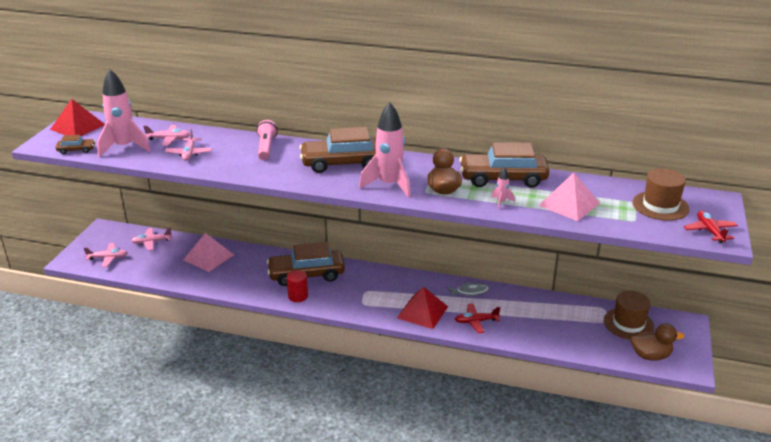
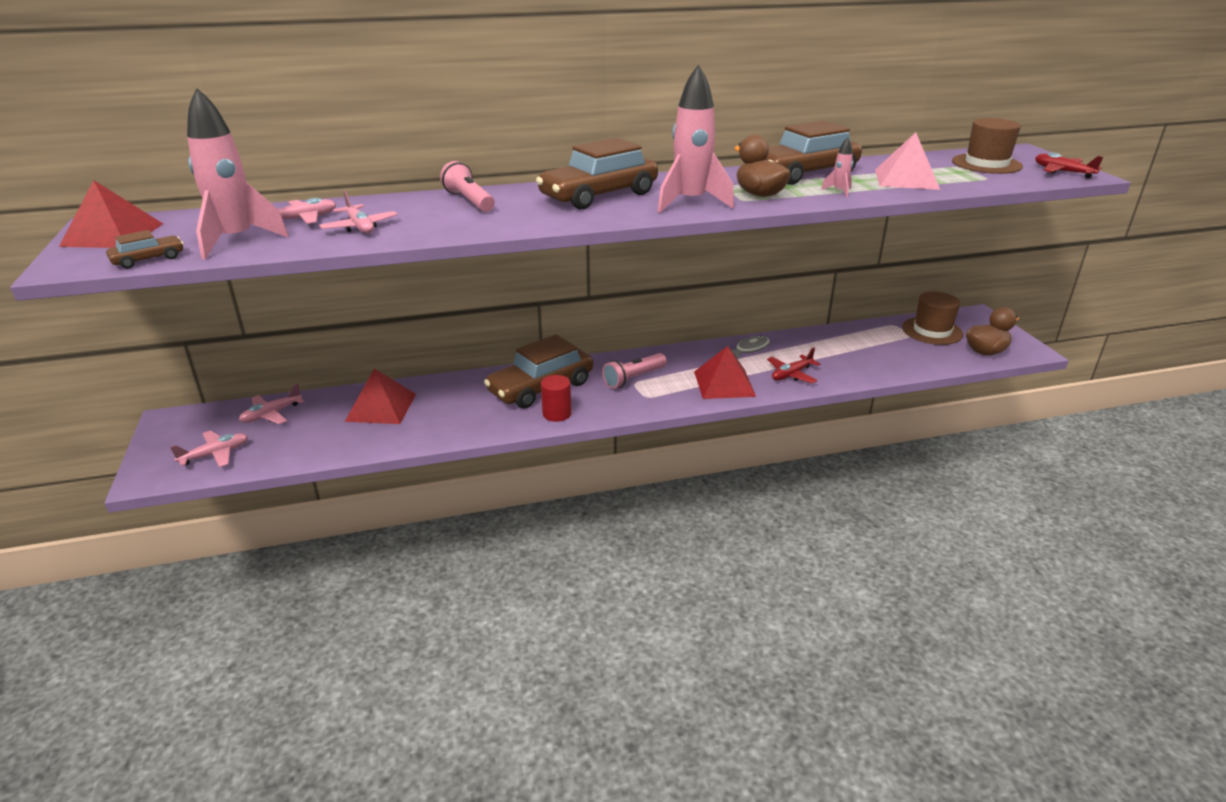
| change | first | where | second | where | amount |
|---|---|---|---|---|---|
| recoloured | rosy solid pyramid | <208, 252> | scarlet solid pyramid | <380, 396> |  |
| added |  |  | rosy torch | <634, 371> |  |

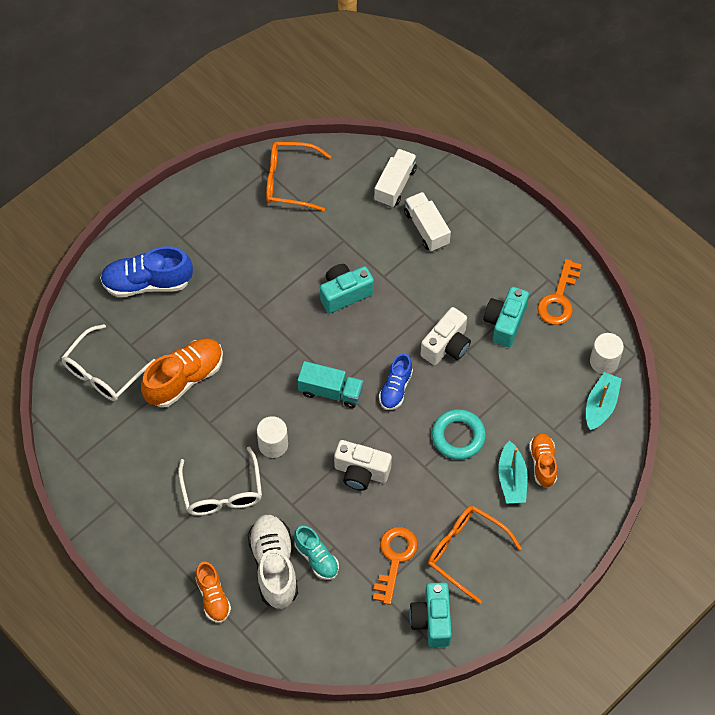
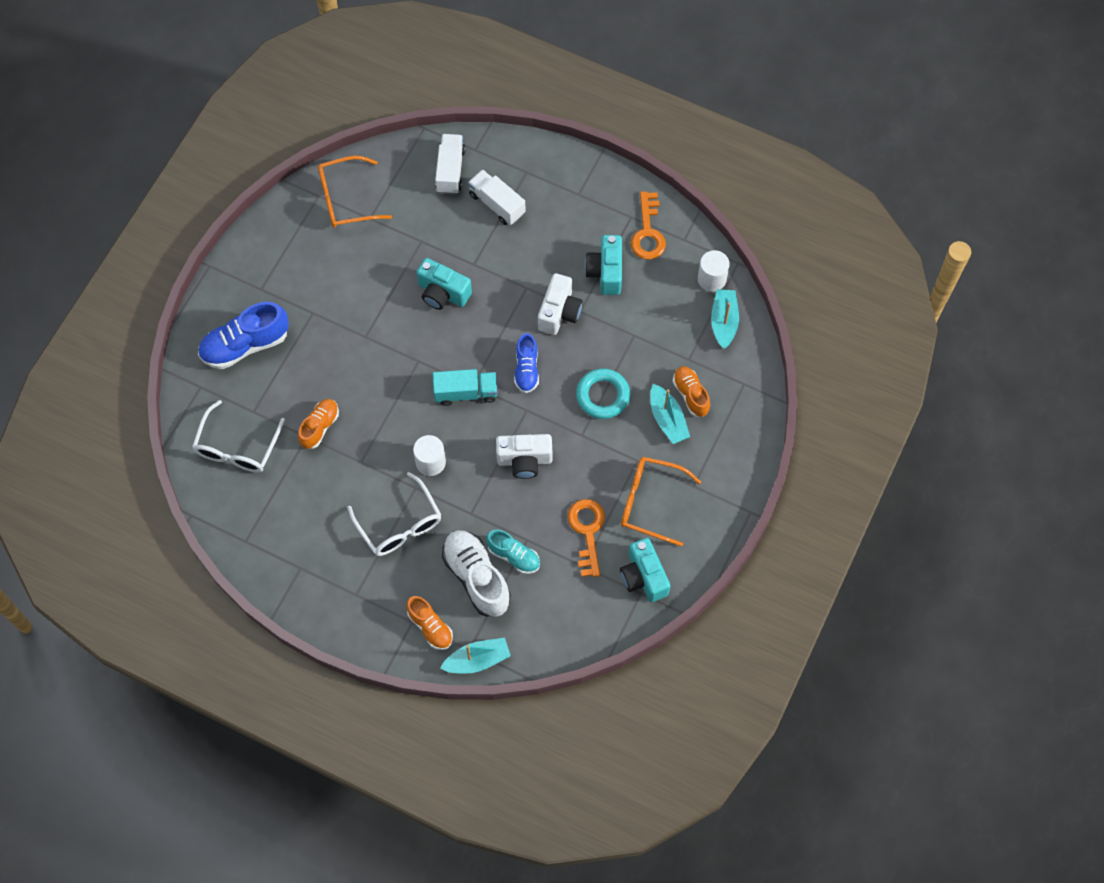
| change | first | where | second | where | amount |
|---|---|---|---|---|---|
| turned | aqua photo camera | <347, 288> |  | <444, 284> | 105 degrees counterclockwise |
| resized | orange shoe | <182, 372> |  | <318, 424> | x0.60 |
| added |  |  | aqua toy boat | <475, 656> |  |

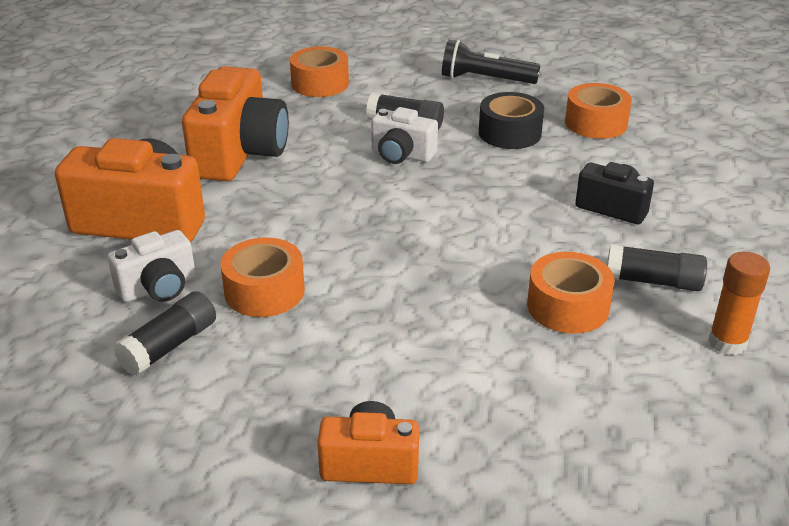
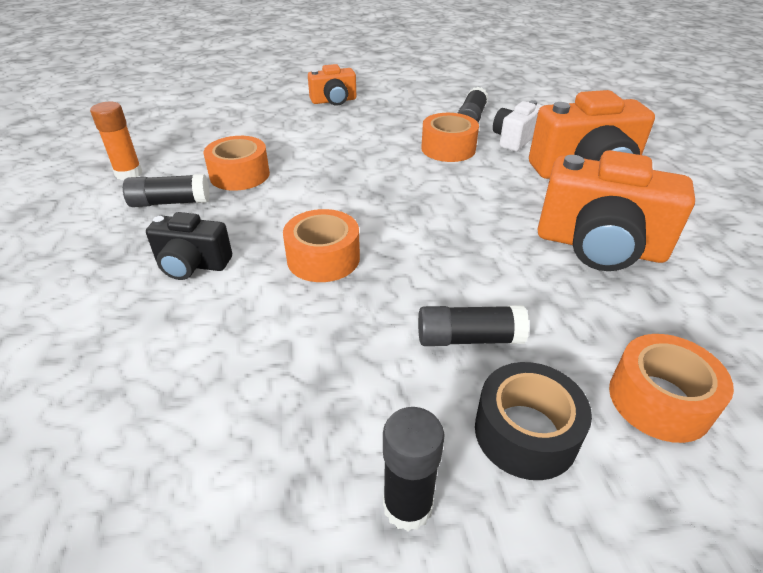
| change | first | where | second | where | amount |
|---|---|---|---|---|---|
| replaced | jet-black torch | <491, 62> | jet-black glue | <414, 469> |  |
| turned | orange photo camera | <235, 123> |  | <616, 210> | 60 degrees counterclockwise |
| moved | orange roll of tape | <598, 111> |  | <321, 245> |  |
| moved | jet-black roll of tape | <511, 120> |  | <533, 421> |  |
| removed | snow-white photo camera | <404, 135> |  |  |  |

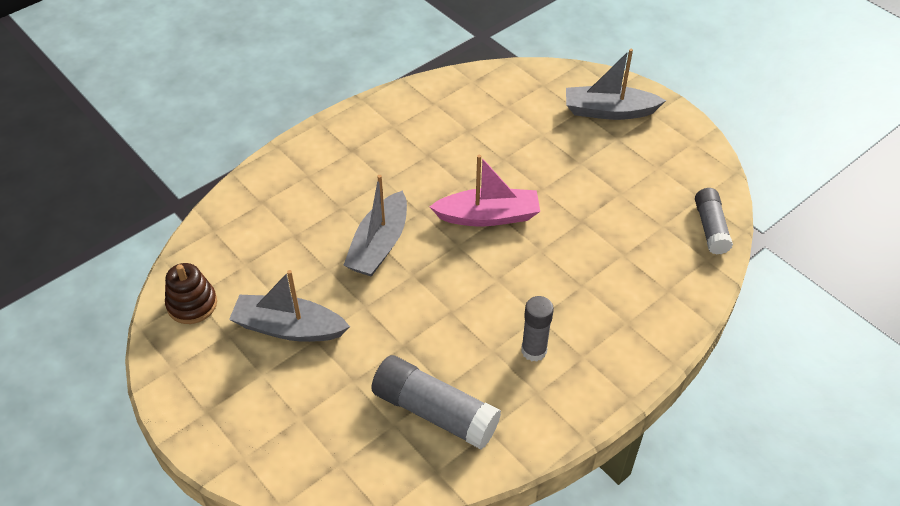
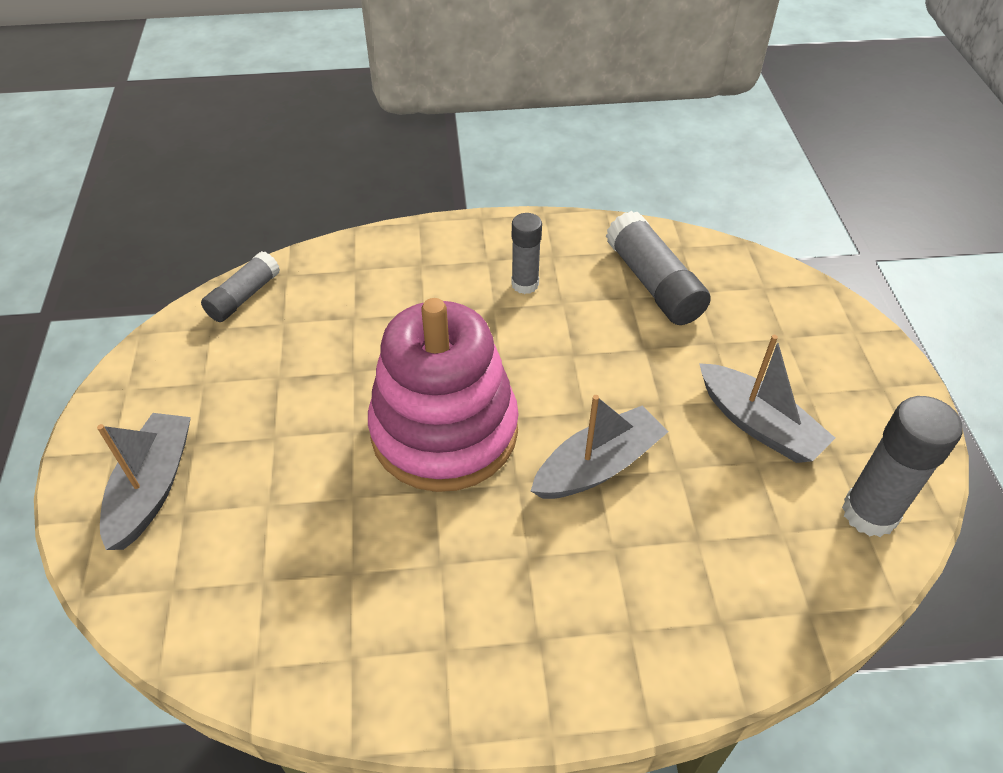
| change | first | where | second | where | amount |
|---|---|---|---|---|---|
| turned | gray toy boat | <616, 84> |  | <144, 481> | 120 degrees counterclockwise |
| replaced | rosy toy boat | <484, 190> | rosy ring stacker | <443, 395> |  |
| replaced | brown ring stacker | <191, 293> | gray glue | <902, 466> |  |

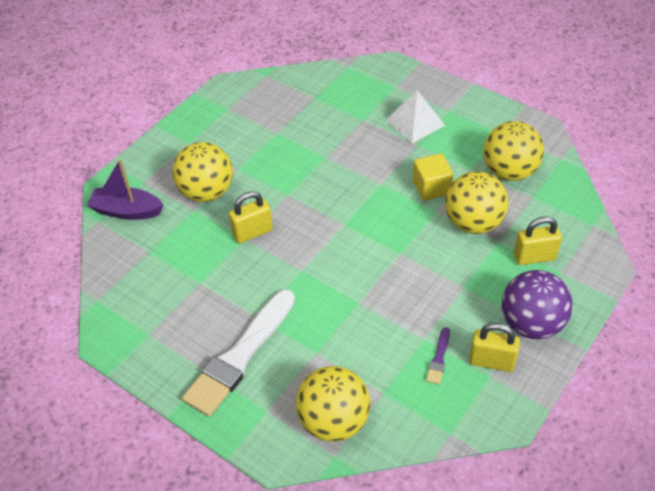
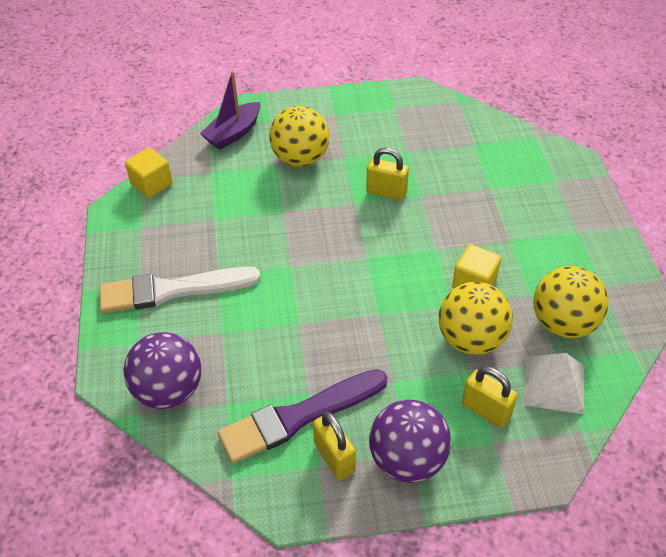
| change | first | where | second | where | amount |
|---|---|---|---|---|---|
| moved | snow-white solid pyramid | <415, 116> |  | <554, 383> |  |
| turned | purple toy boat | <125, 189> |  | <230, 110> | 105 degrees counterclockwise |
| moved | golden padlock | <251, 217> |  | <387, 174> |  |
| resized | purple paint brush | <438, 355> |  | <303, 416> | x2.44 |
| recoloured | golden ball | <333, 404> | purple ball | <162, 370> |  |
| added |  |  | golden block | <149, 173> |  |

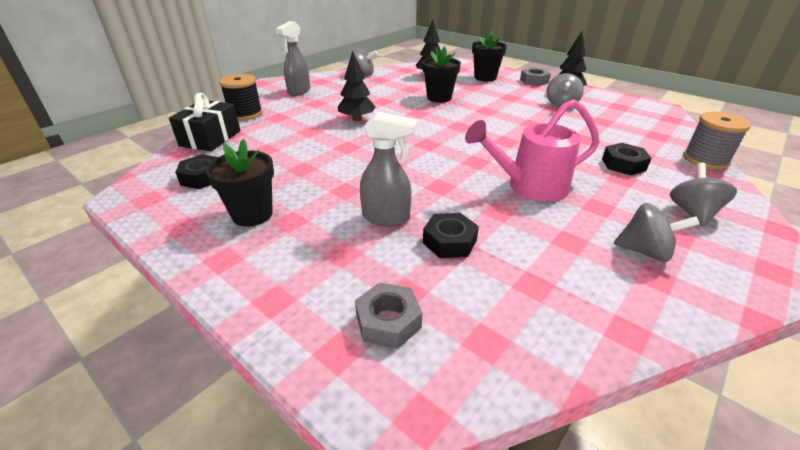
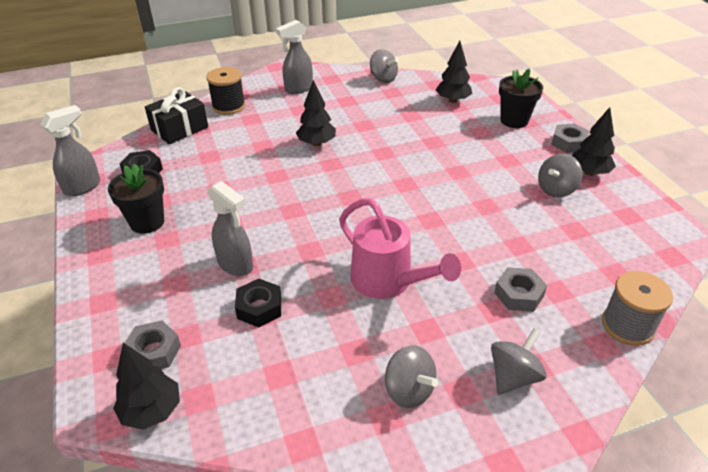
| change | first | where | second | where | amount |
|---|---|---|---|---|---|
| removed | jet-black potted plant | <441, 75> |  |  |  |
| turned | rosy sprinkling can | <532, 150> |  | <400, 248> | 150 degrees counterclockwise |
| recoloured | jet-black nut | <626, 159> | gray nut | <520, 289> |  |
| added |  |  | gray spray cleaner | <70, 150> |  |
| added |  |  | jet-black fir tree | <146, 386> |  |

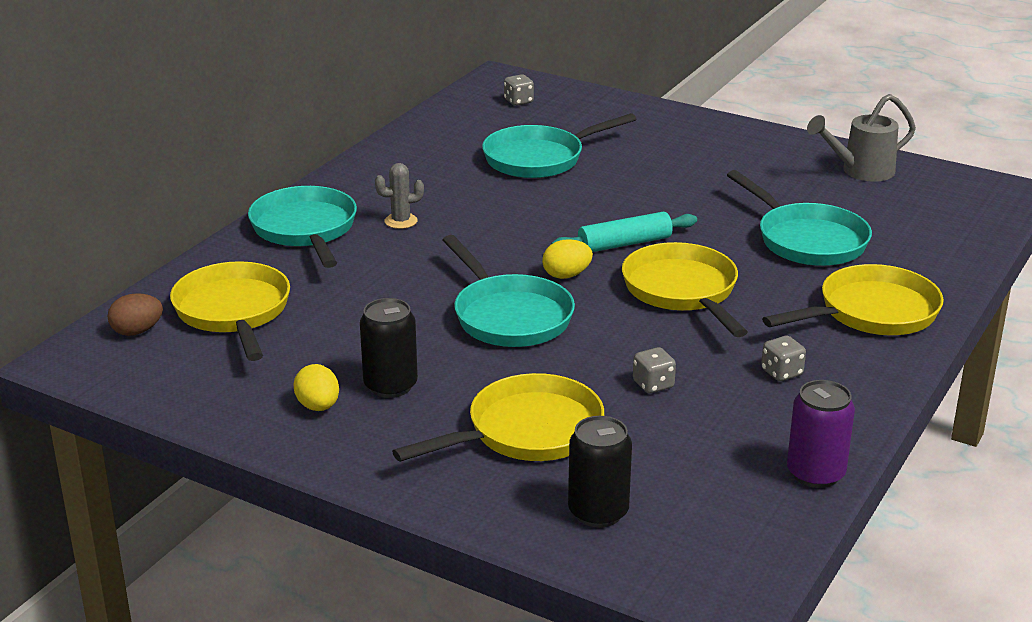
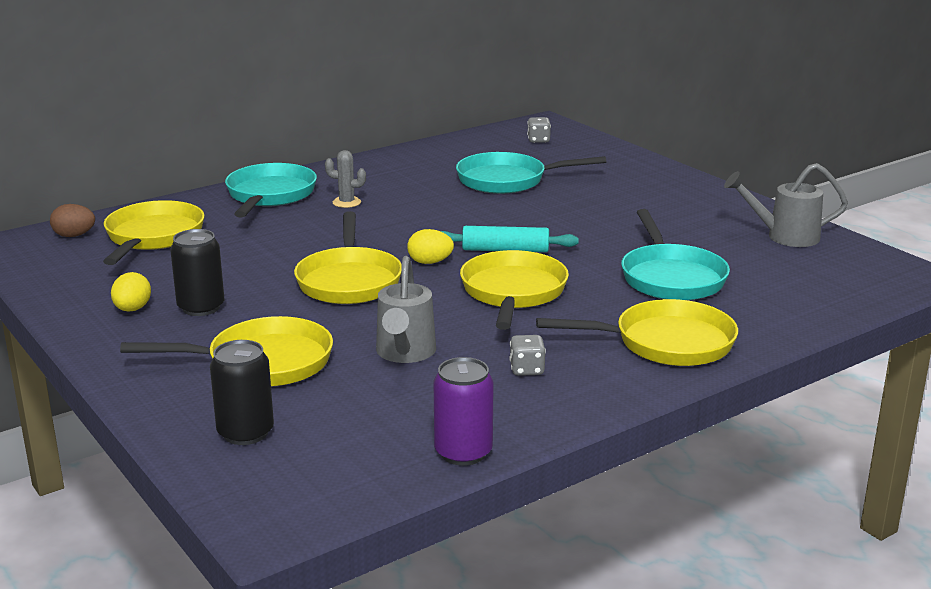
| change | first | where | second | where | amount |
|---|---|---|---|---|---|
| recoloured | aqua pan | <509, 291> | golden pan | <348, 257> |  |
| replaced | gray game die | <654, 370> | gray sprinkling can | <406, 309> |  |

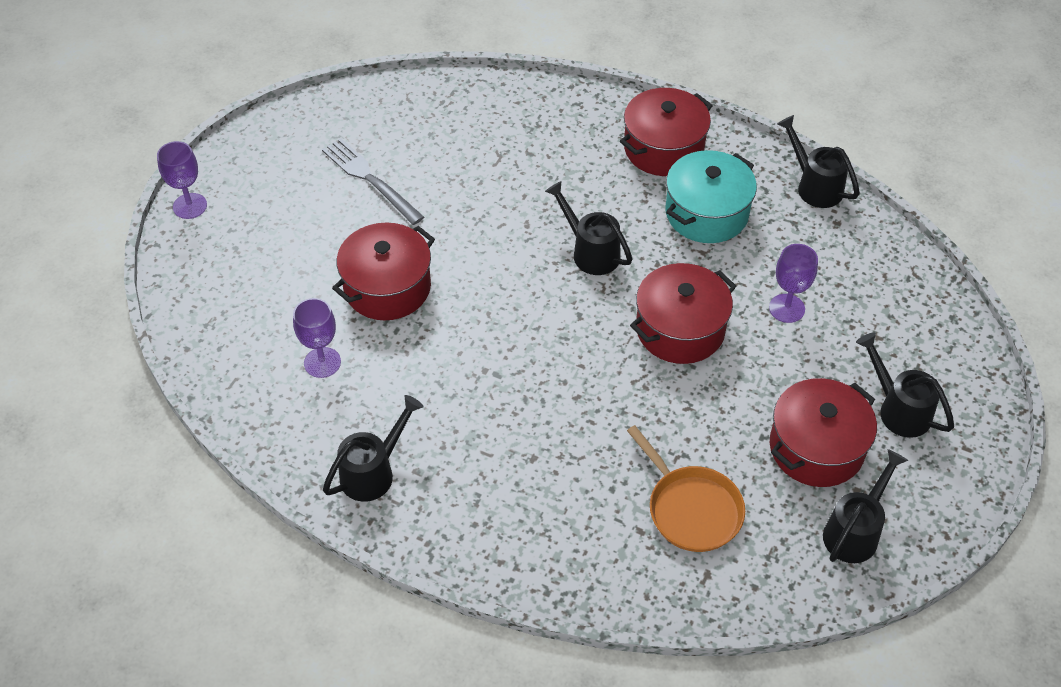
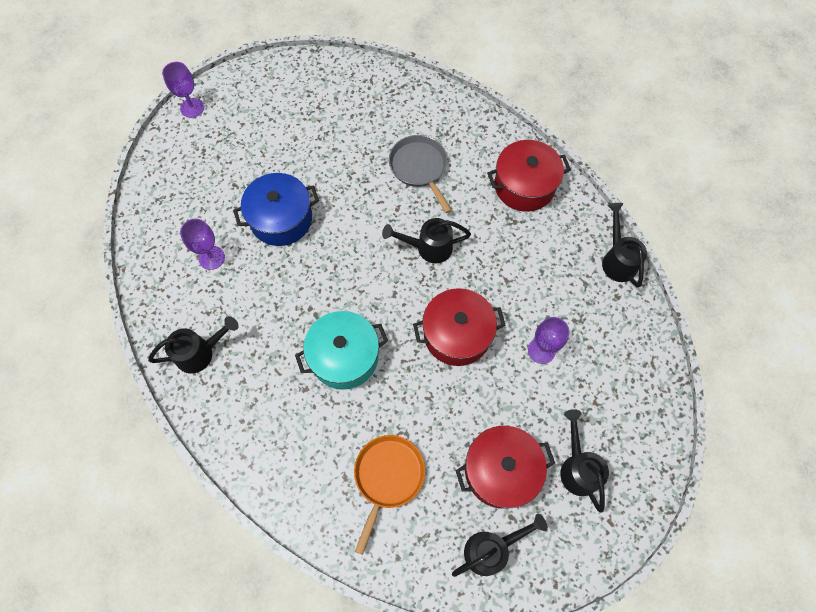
| change | first | where | second | where | amount |
|---|---|---|---|---|---|
| removed | gray fork | <373, 181> |  |  |  |
| moved | aqua pot | <711, 196> |  | <341, 350> |  |
| turned | jet-black sprinkling can | <589, 228> |  | <426, 240> | 75 degrees counterclockwise |
| recoloured | scarlet pot | <383, 271> | blue pot | <276, 209> |  |
| turned | orange pan | <686, 488> |  | <389, 495> | 150 degrees counterclockwise |
| added |  |  | gray pan | <420, 174> |  |

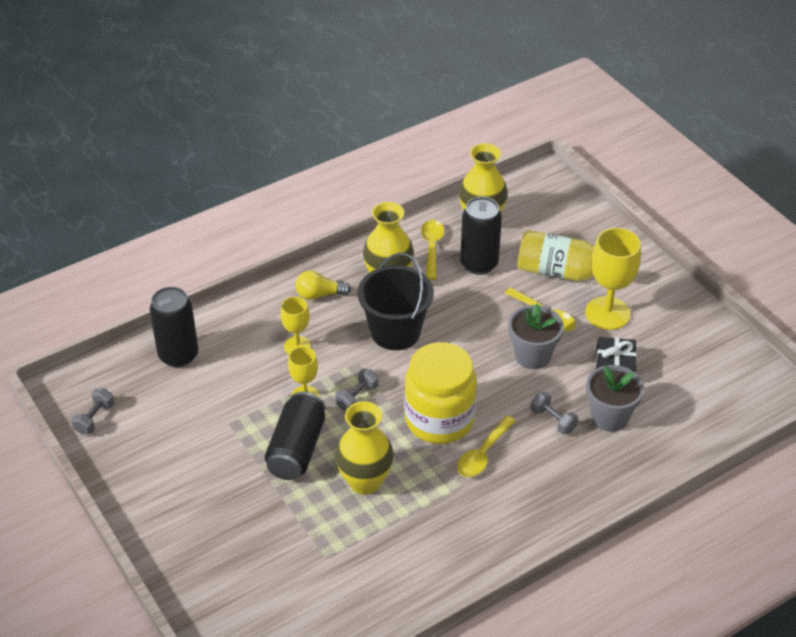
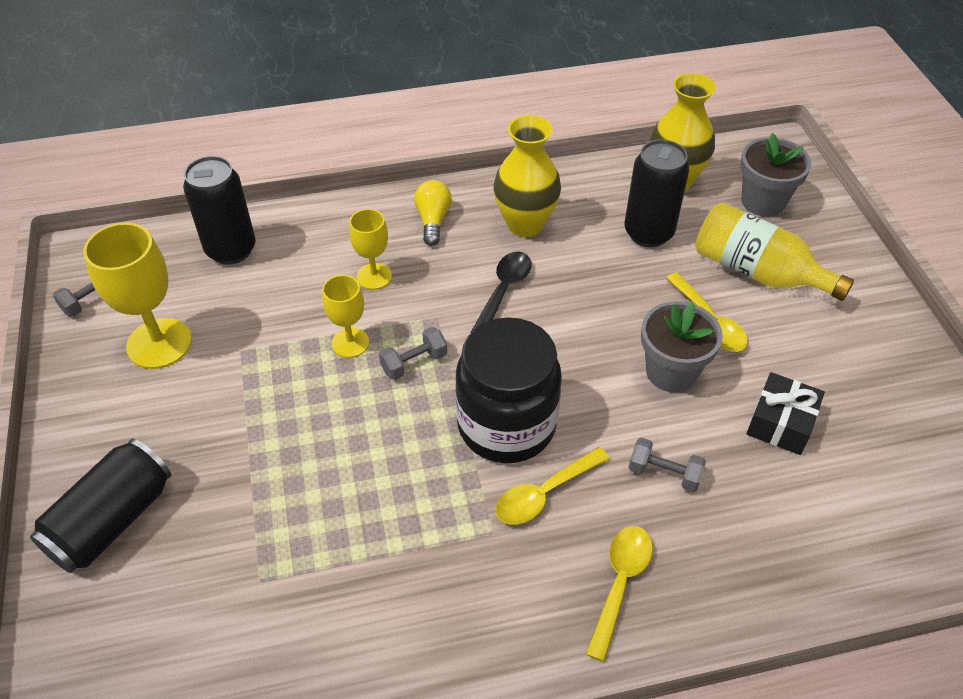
| change | first | where | second | where | amount |
|---|---|---|---|---|---|
| moved | golden spoon | <432, 250> |  | <619, 594> |  |
| moved | golden goblet | <613, 279> |  | <137, 295> |  |
| replaced | jet-black bucket | <396, 301> | jet-black spoon | <501, 292> |  |
| turned | golden lightbulb | <323, 285> |  | <433, 213> | 75 degrees clockwise |
| recoloured | golden jam jar | <440, 393> | jet-black jam jar | <508, 390> |  |
| moved | gray potted plant | <615, 398> |  | <775, 175> |  |
| moved | jet-black soda can | <295, 436> |  | <100, 506> |  |
| turned | gray free weight | <554, 413> |  | <667, 464> | 45 degrees counterclockwise |
| removed | golden tall vase | <364, 448> |  |  |  |

